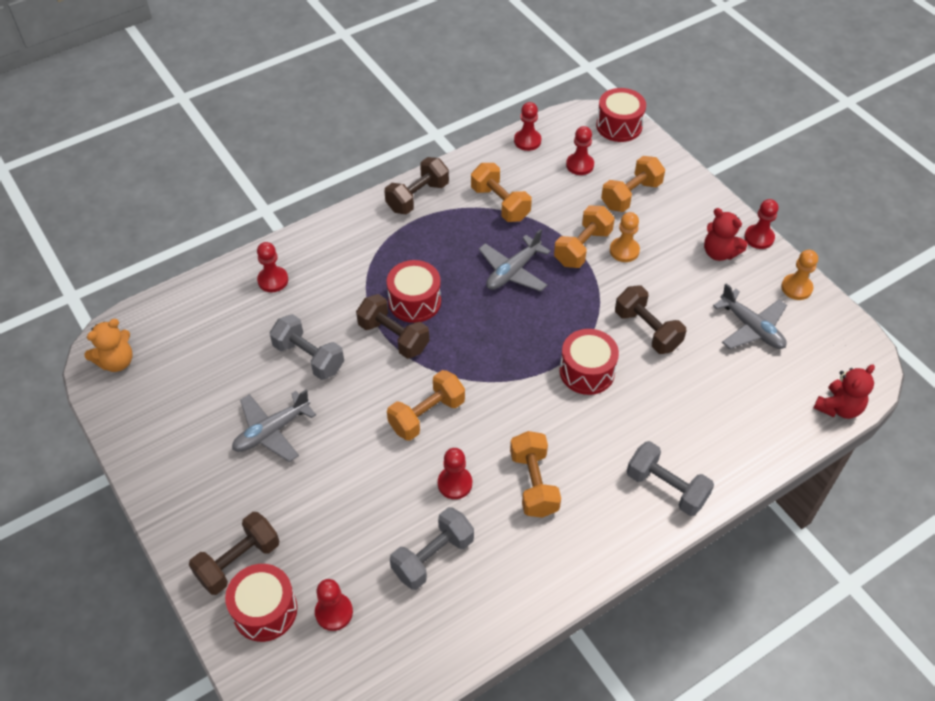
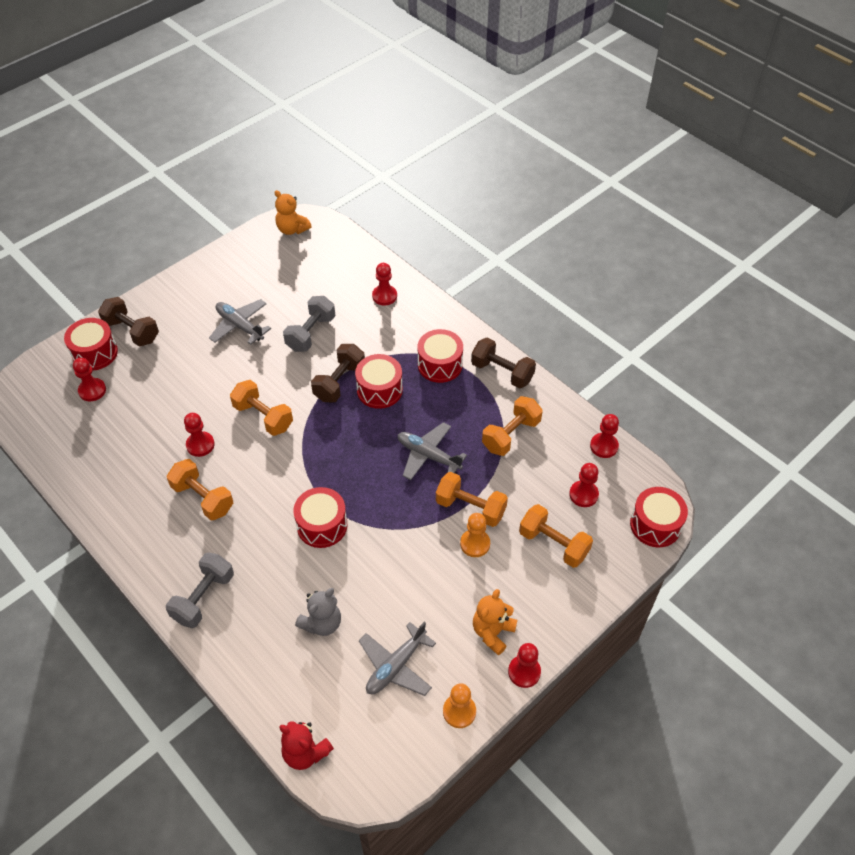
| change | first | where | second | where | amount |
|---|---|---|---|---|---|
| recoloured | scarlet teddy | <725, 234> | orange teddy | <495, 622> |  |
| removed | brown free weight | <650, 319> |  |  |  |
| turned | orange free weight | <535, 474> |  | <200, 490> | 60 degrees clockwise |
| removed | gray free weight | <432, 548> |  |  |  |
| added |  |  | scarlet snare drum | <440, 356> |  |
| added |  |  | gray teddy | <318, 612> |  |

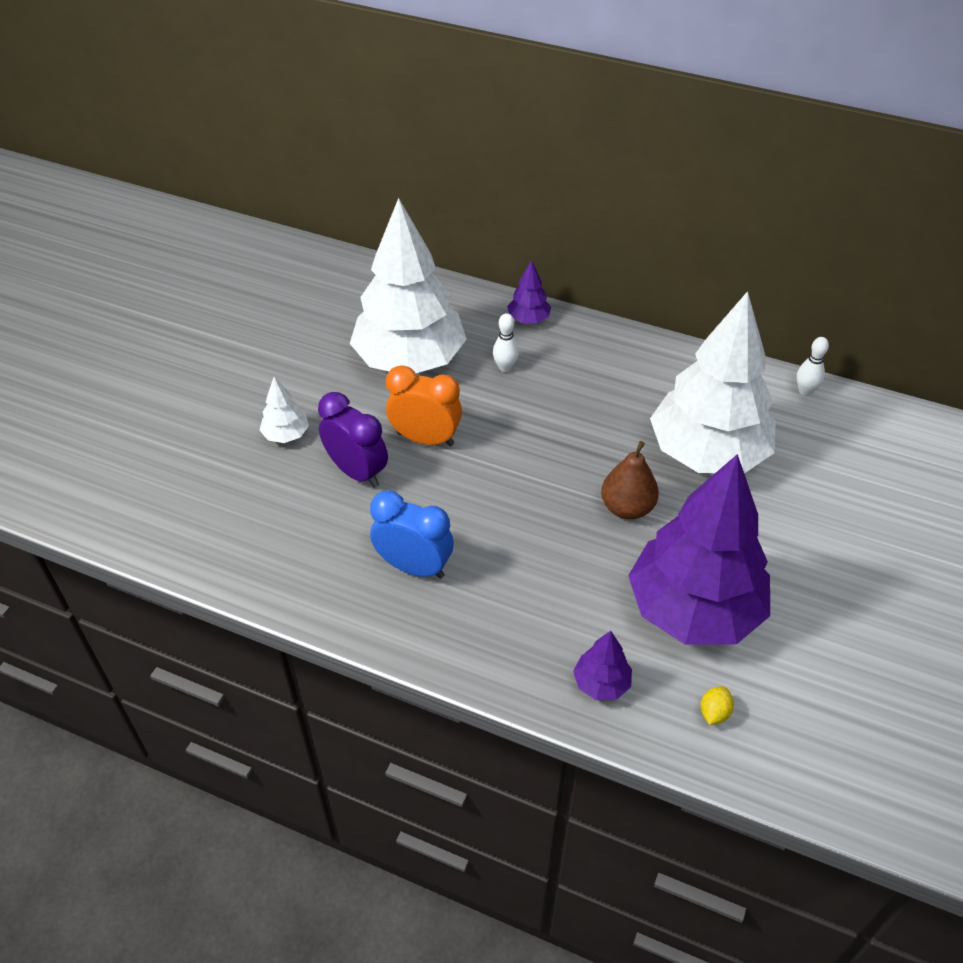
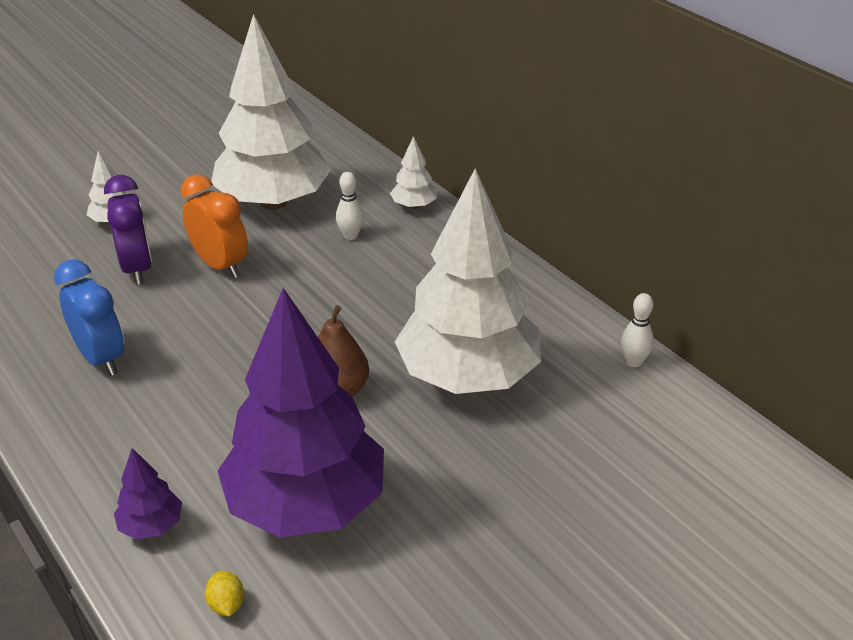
| change | first | where | second | where | amount |
|---|---|---|---|---|---|
| recoloured | purple fir tree | <529, 291> | snow-white fir tree | <413, 172> |  |
| turned | golden citrus fruit | <717, 705> |  | <224, 594> | 75 degrees counterclockwise |

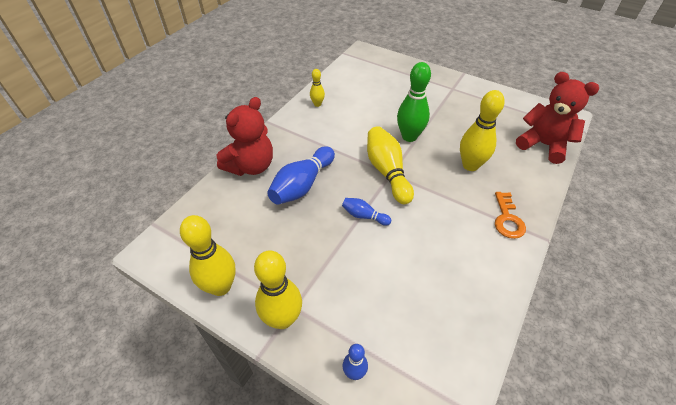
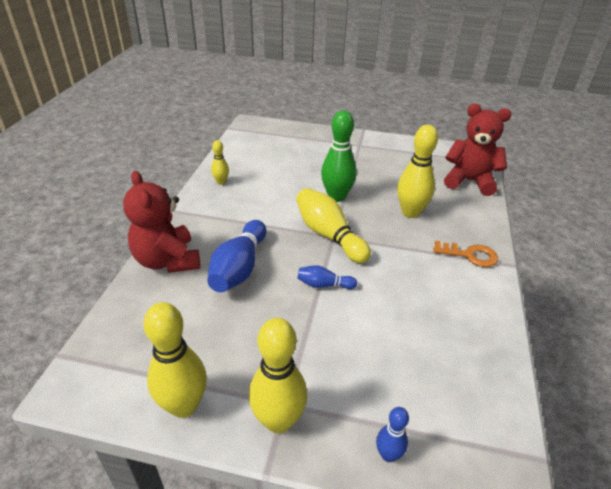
| change | first | where | second | where | amount |
|---|---|---|---|---|---|
| turned | scarlet teddy | <245, 136> |  | <161, 222> | 135 degrees clockwise |
| turned | orange latchkey | <510, 215> |  | <465, 253> | 60 degrees counterclockwise |

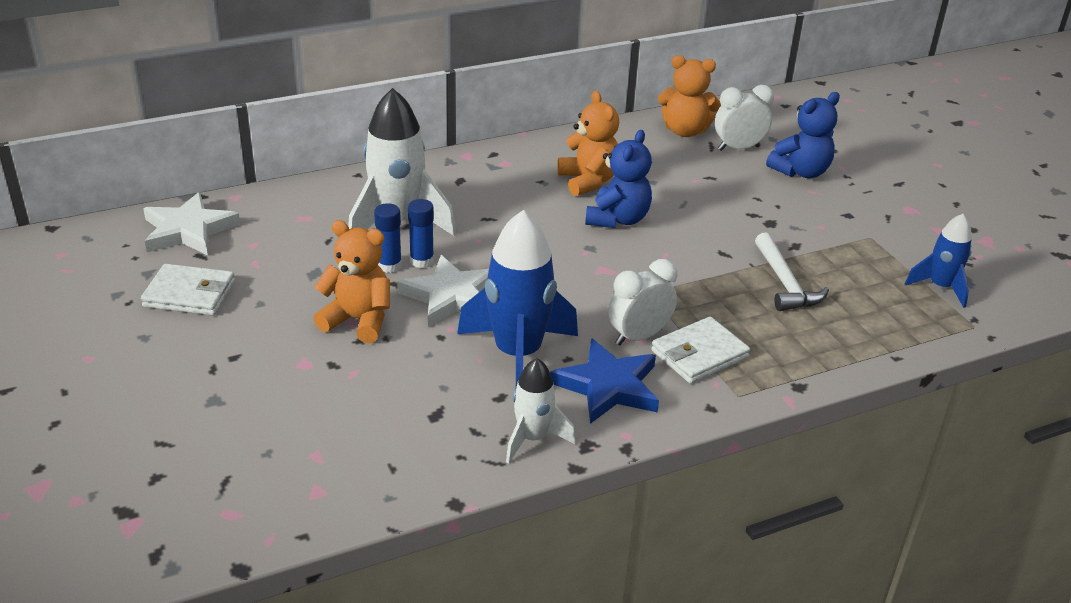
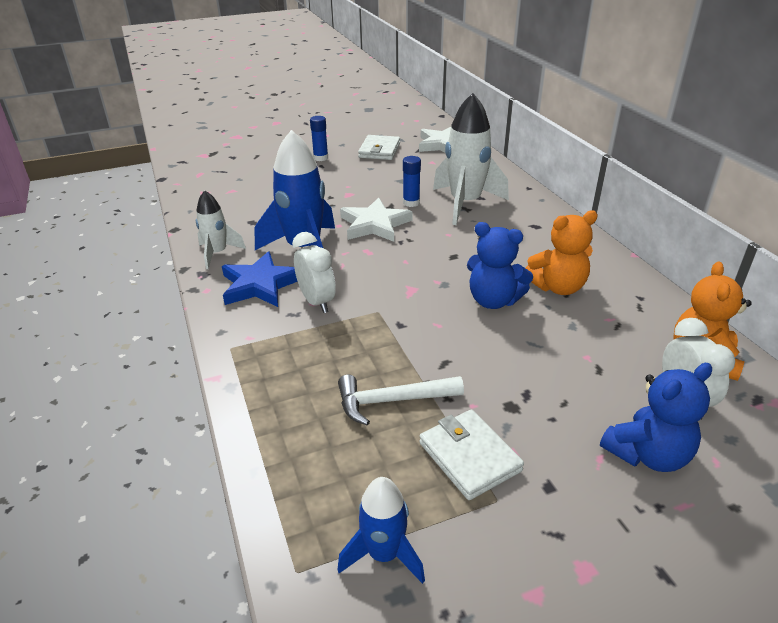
| change | first | where | second | where | amount |
|---|---|---|---|---|---|
| turned | blue teddy | <803, 135> |  | <656, 417> | 90 degrees counterclockwise |
| moved | blue glue | <421, 233> |  | <319, 138> |  |
| removed | orange teddy | <351, 281> |  |  |  |
| moved | snow-white card wallet | <700, 350> |  | <471, 455> |  |

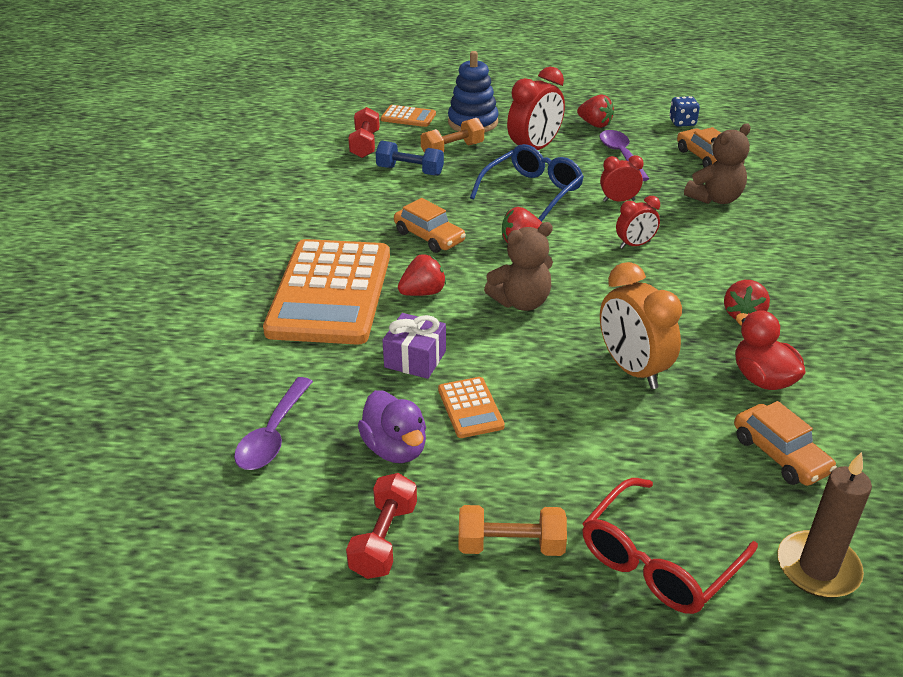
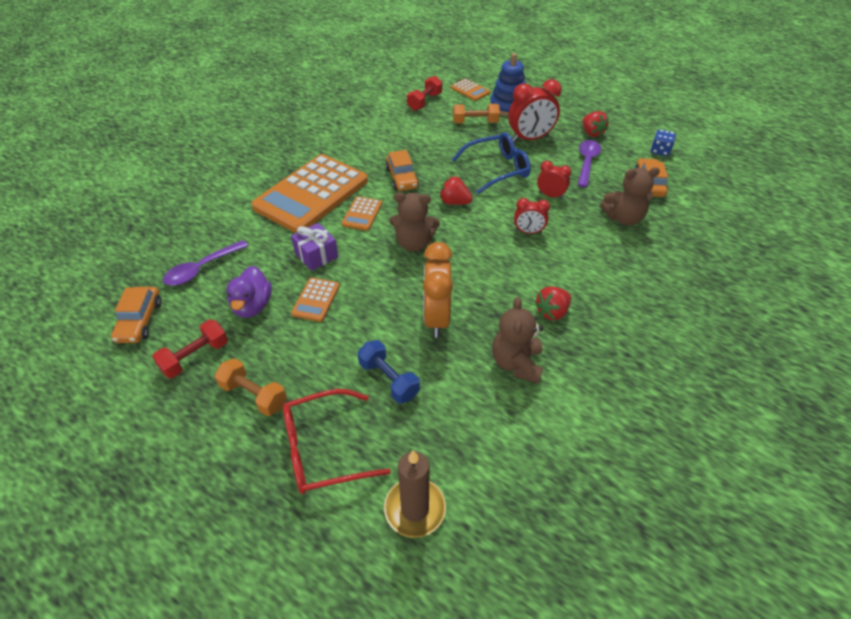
| change | first | where | second | where | amount |
|---|---|---|---|---|---|
| moved | blue free weight | <410, 158> |  | <389, 372> |  |
| replaced | scarlet strawberry | <422, 275> | orange calculator | <362, 213> |  |
| replaced | scarlet rubber duck | <770, 350> | brown teddy | <517, 340> |  |
| moved | orange automobile | <785, 443> |  | <136, 315> |  |

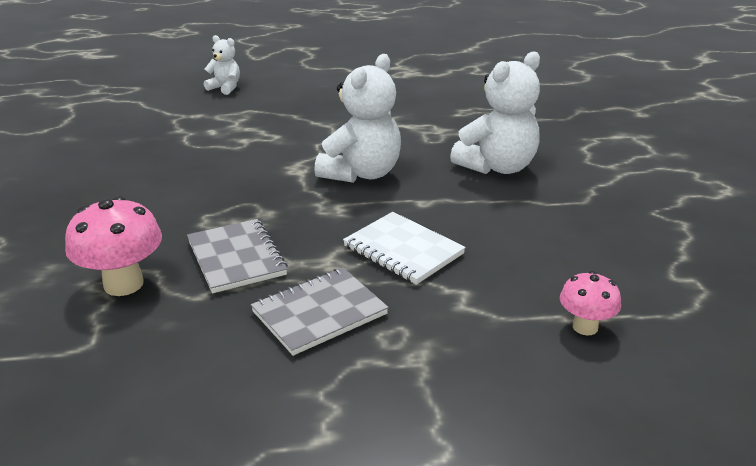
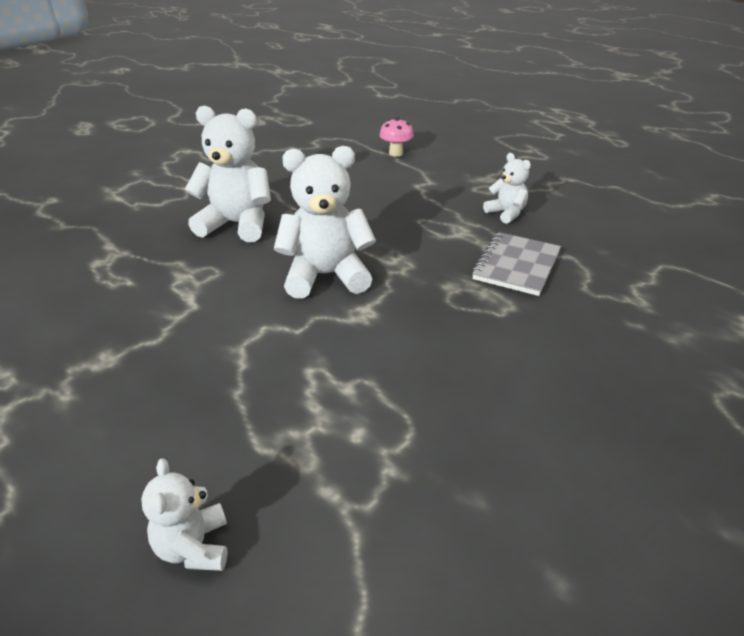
| change | first | where | second | where | amount |
|---|---|---|---|---|---|
| removed | rosy toadstool | <113, 246> |  |  |  |
| removed | snow-white notebook | <404, 248> |  |  |  |
| replaced | gray notebook | <320, 312> | snow-white teddy | <507, 188> |  |

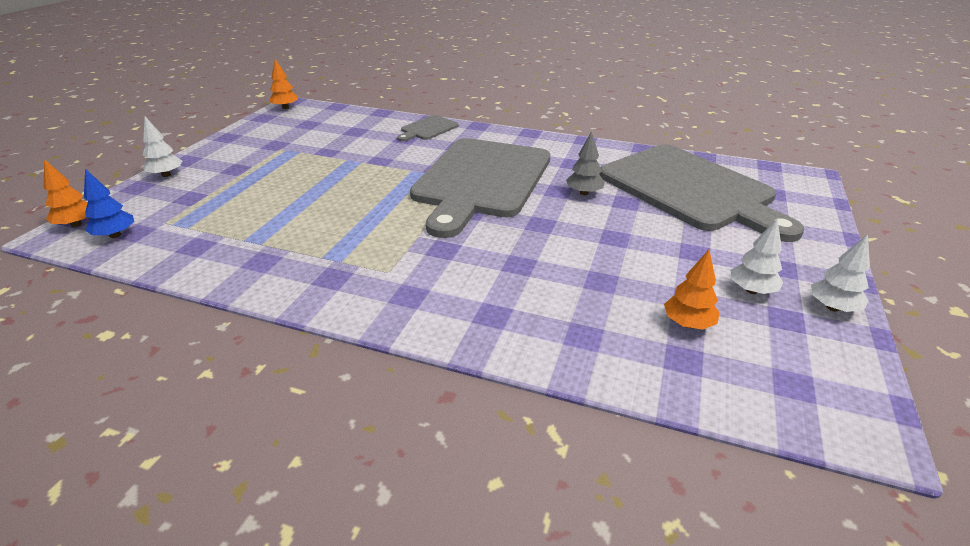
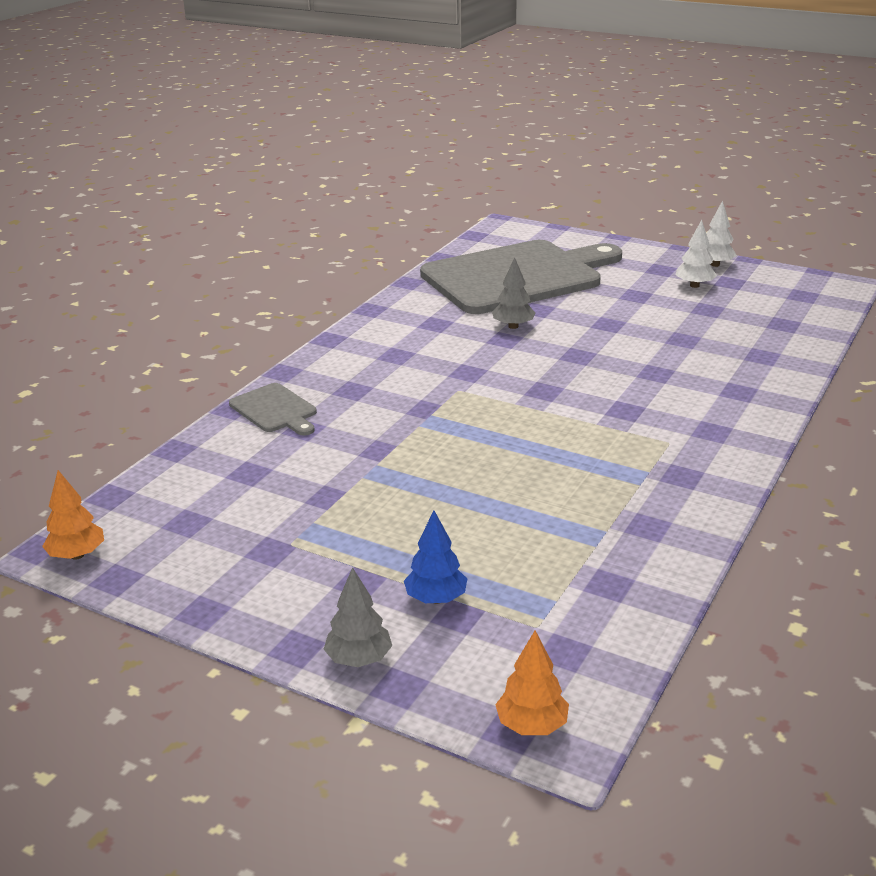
| change | first | where | second | where | amount |
|---|---|---|---|---|---|
| recoloured | snow-white fir tree | <162, 146> | gray fir tree | <358, 617> |  |
| removed | gray chopping board | <480, 188> |  |  |  |
| moved | blue fir tree | <109, 203> |  | <435, 557> |  |
| removed | orange fir tree | <691, 290> |  |  |  |

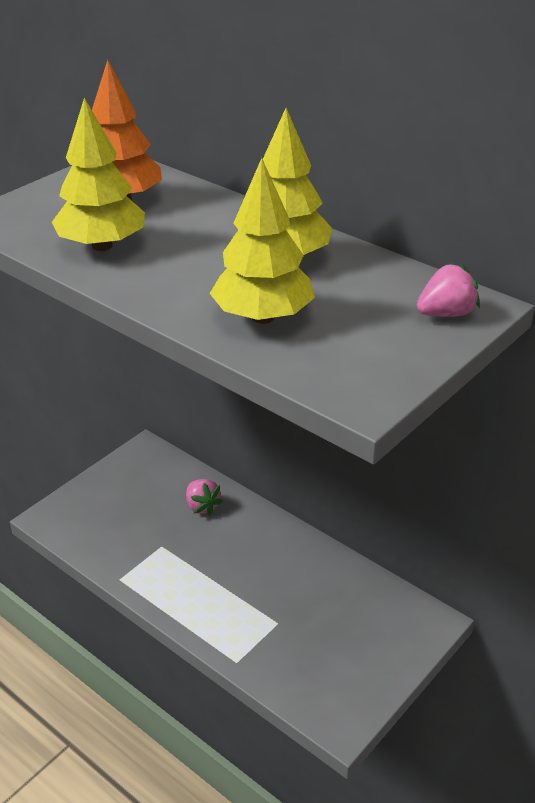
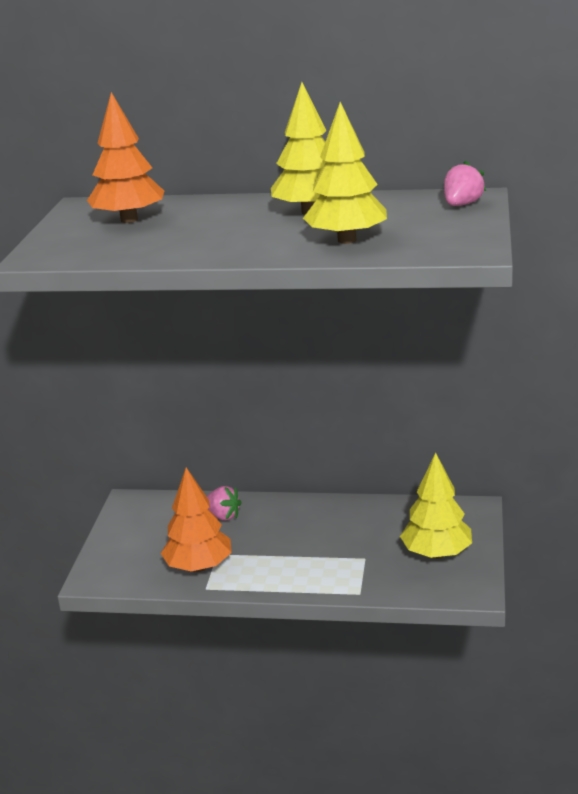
| change | first | where | second | where | amount |
|---|---|---|---|---|---|
| moved | golden fir tree | <98, 174> |  | <436, 506> |  |
| added |  |  | orange fir tree | <196, 519> |  |

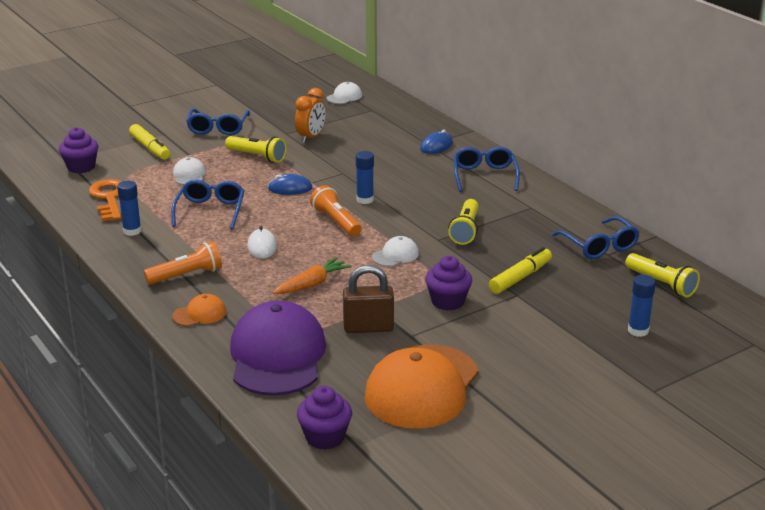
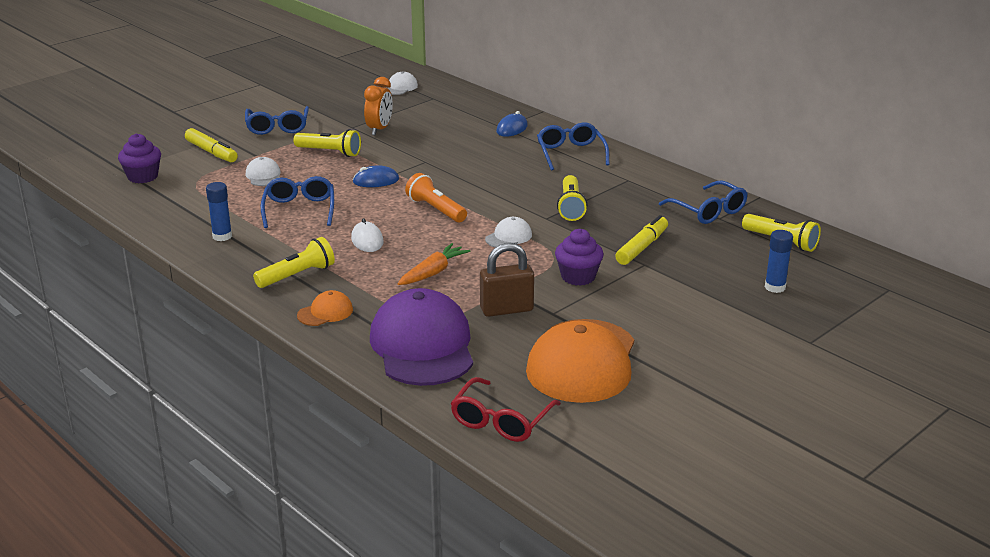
| change | first | where | second | where | amount |
|---|---|---|---|---|---|
| removed | blue glue | <365, 177> |  |  |  |
| removed | orange latchkey | <105, 200> |  |  |  |
| recoloured | orange torch | <183, 263> | golden torch | <294, 262> |  |
| replaced | purple cupcake | <324, 418> | scarlet glasses | <505, 409> |  |

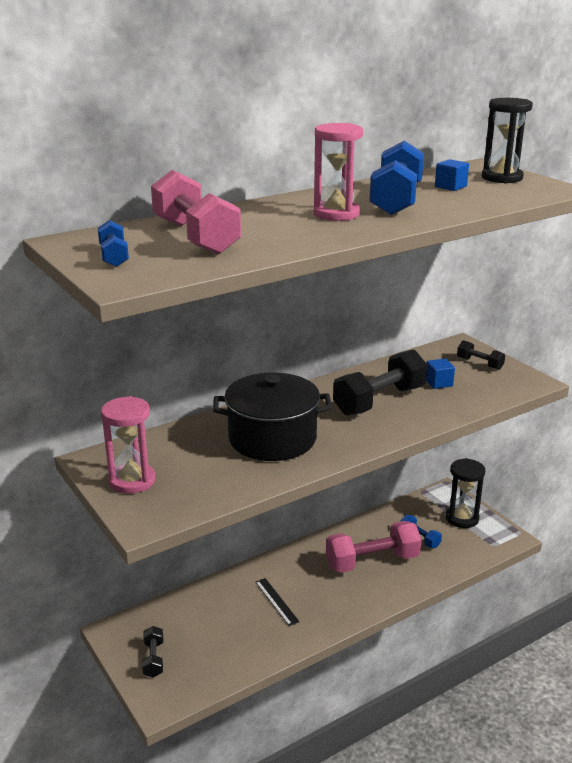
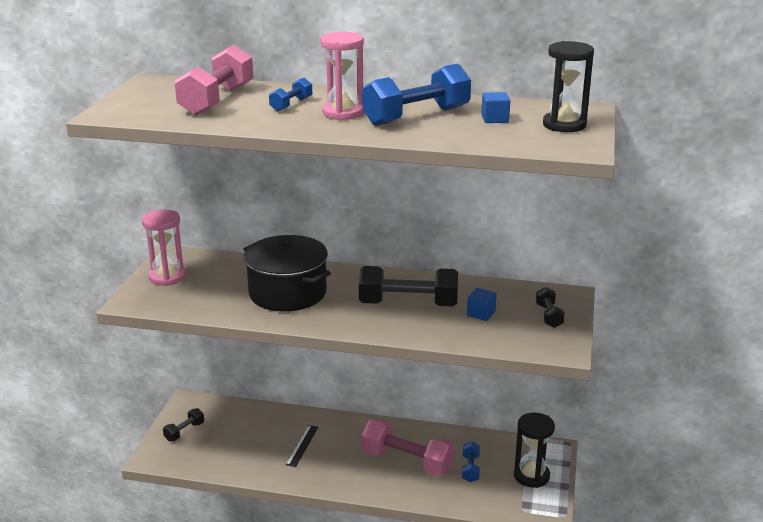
| change | first | where | second | where | amount |
|---|---|---|---|---|---|
| moved | blue free weight | <113, 243> |  | <290, 95> |  |

